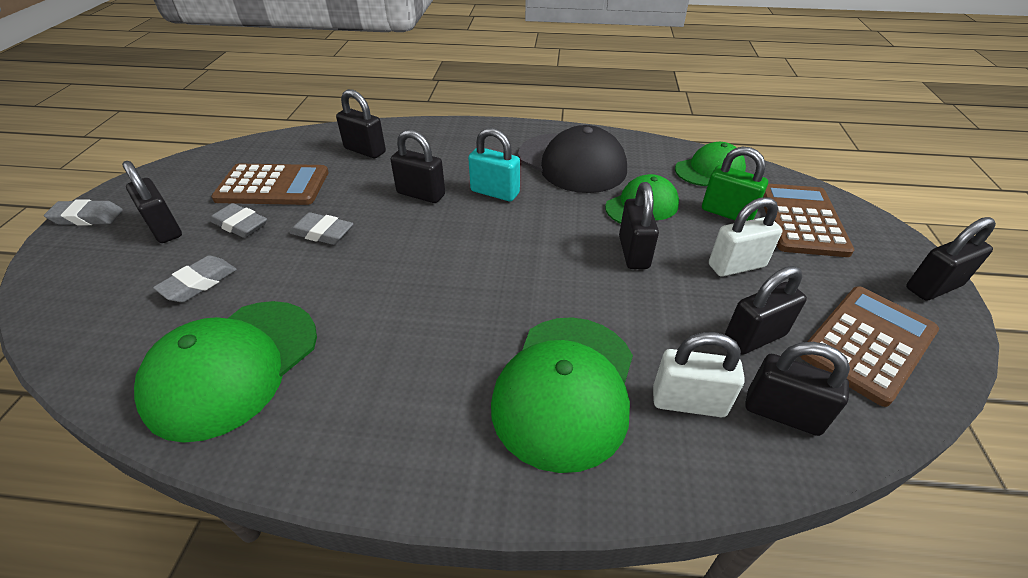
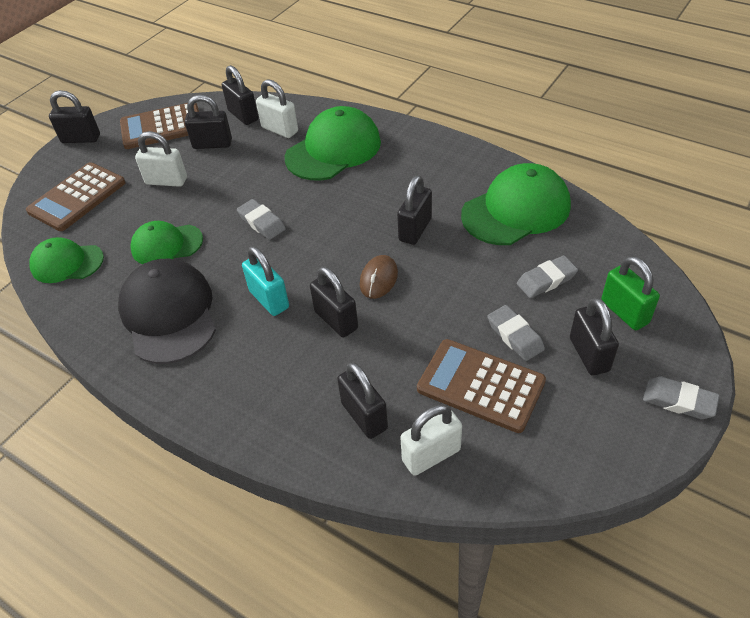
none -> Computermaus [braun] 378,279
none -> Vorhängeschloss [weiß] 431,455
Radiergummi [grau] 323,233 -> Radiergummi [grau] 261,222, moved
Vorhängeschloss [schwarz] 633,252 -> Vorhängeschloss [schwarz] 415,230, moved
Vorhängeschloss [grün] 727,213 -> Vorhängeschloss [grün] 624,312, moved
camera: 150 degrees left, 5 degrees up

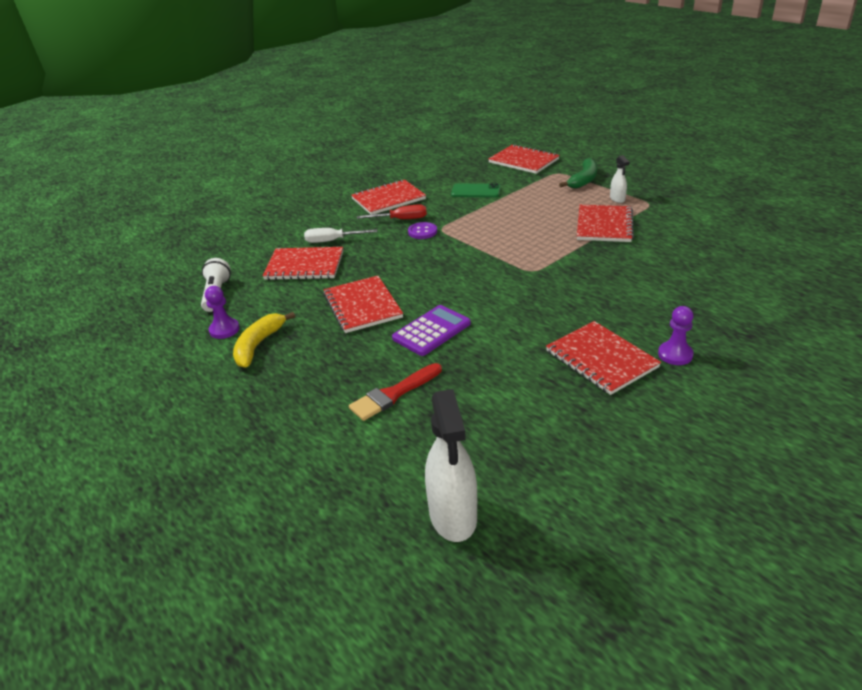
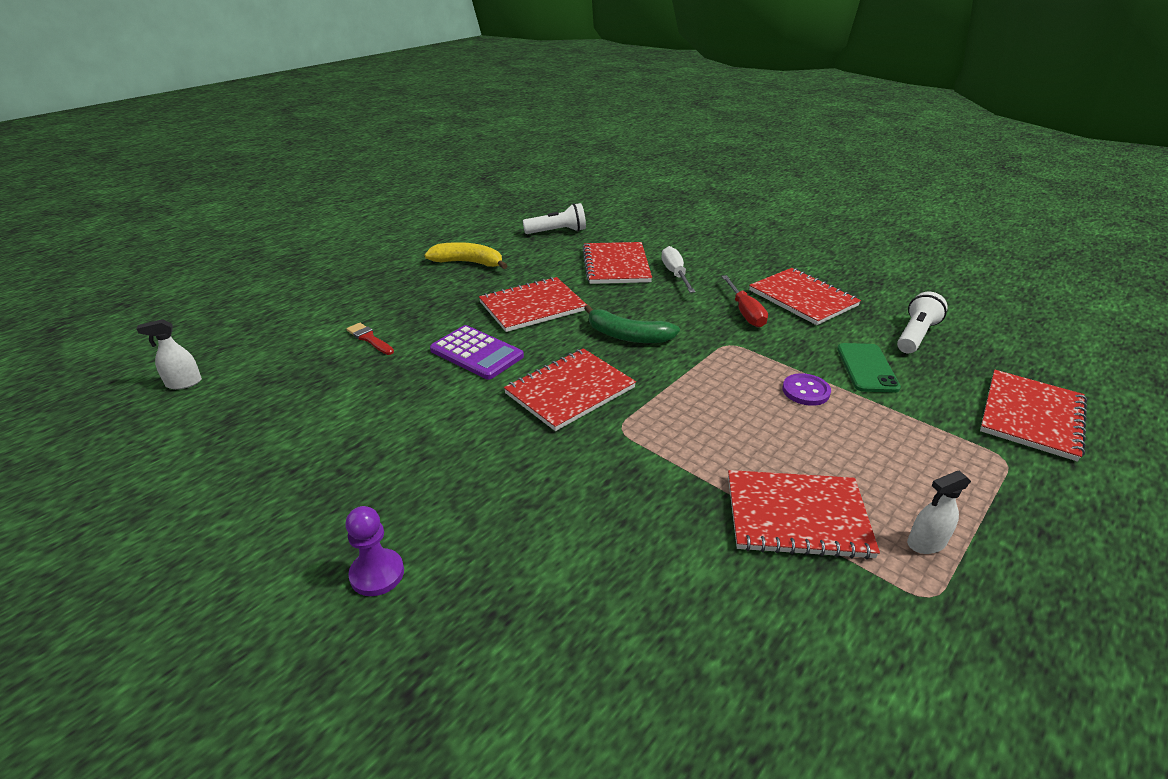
Bauer [lila] 224,330 -> none
none -> Taschenlampe [weiß] 915,335
Knopf [lila] 422,232 -> Knopf [lila] 805,391, moved
Notizbuch [rot] 601,359 -> Notizbuch [rot] 570,391, moved
Banane [grün] 583,180 -> Banane [grün] 627,336, moved
Pinsel [rot] 393,394 -> Pinsel [rot] 369,338, x0.63
Sprühflasche [weiß] 453,515 -> Sprühflasche [weiß] 183,383, x0.50
camera: 80 degrees right, 0 degrees up

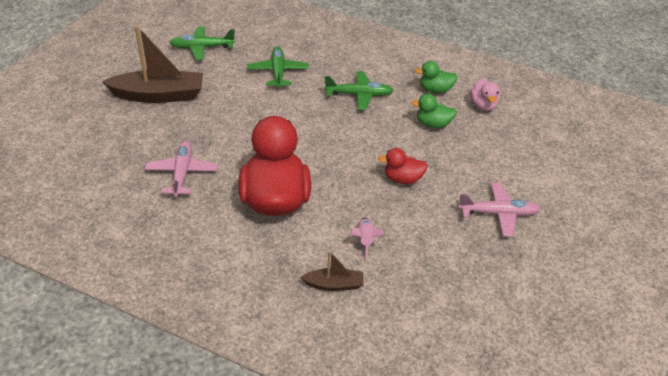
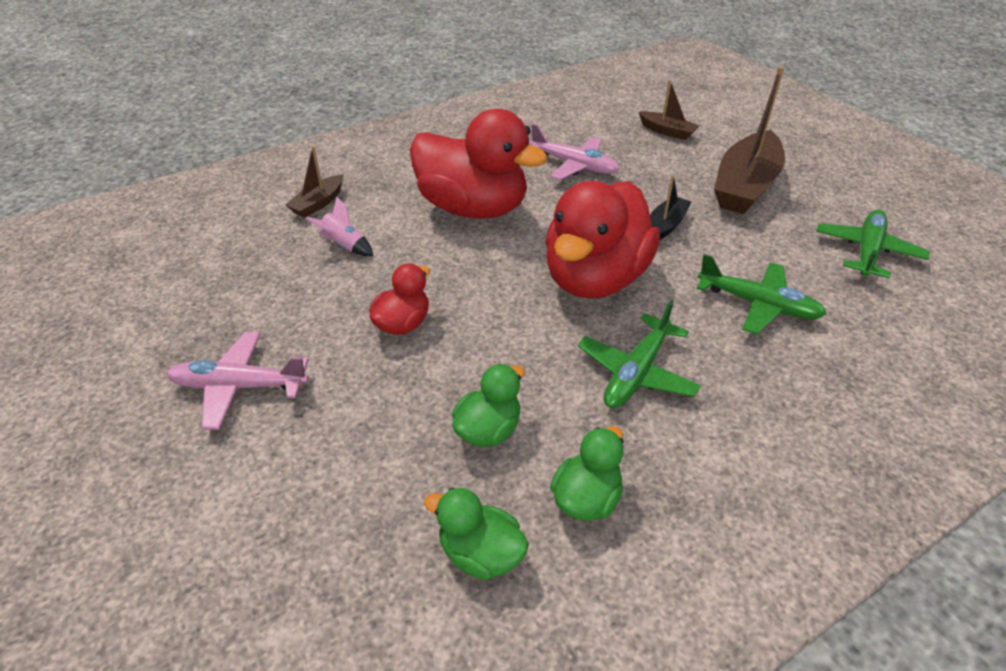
none -> Ente [rot] 595,278
none -> Boot [braun] 667,131
none -> Boot [schwarz] 665,225
Ente [rosa] 483,106 -> Ente [grün] 480,553
Flugzeug [rosa] 498,214 -> Flugzeug [rosa] 239,386, 60 degrees clockwise
camera: 125 degrees right, 0 degrees up

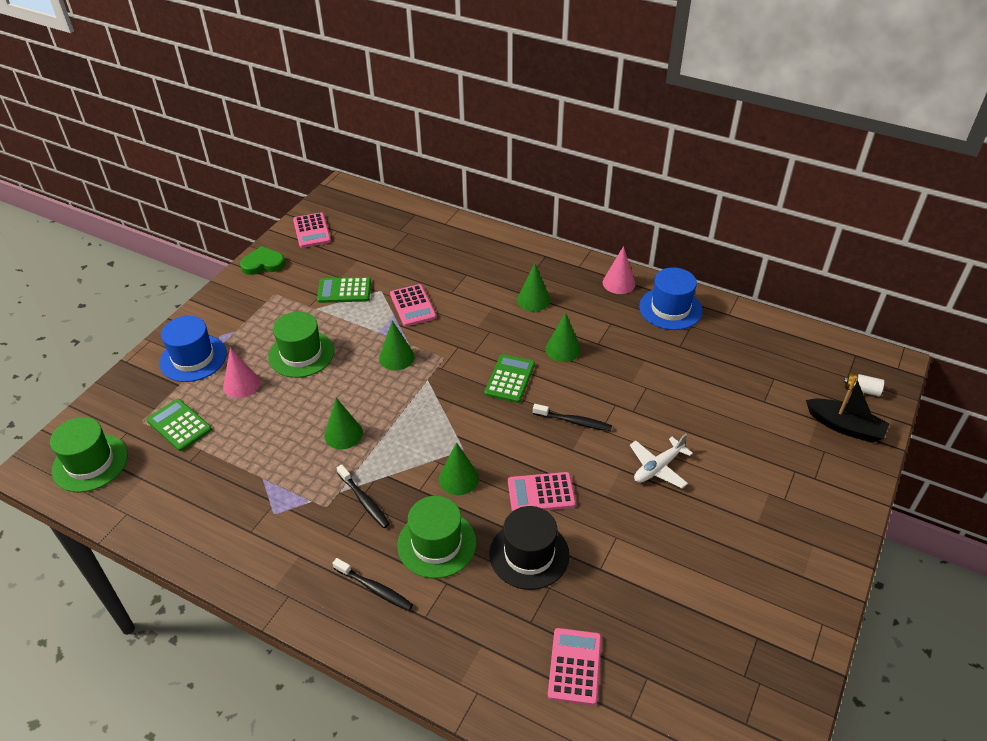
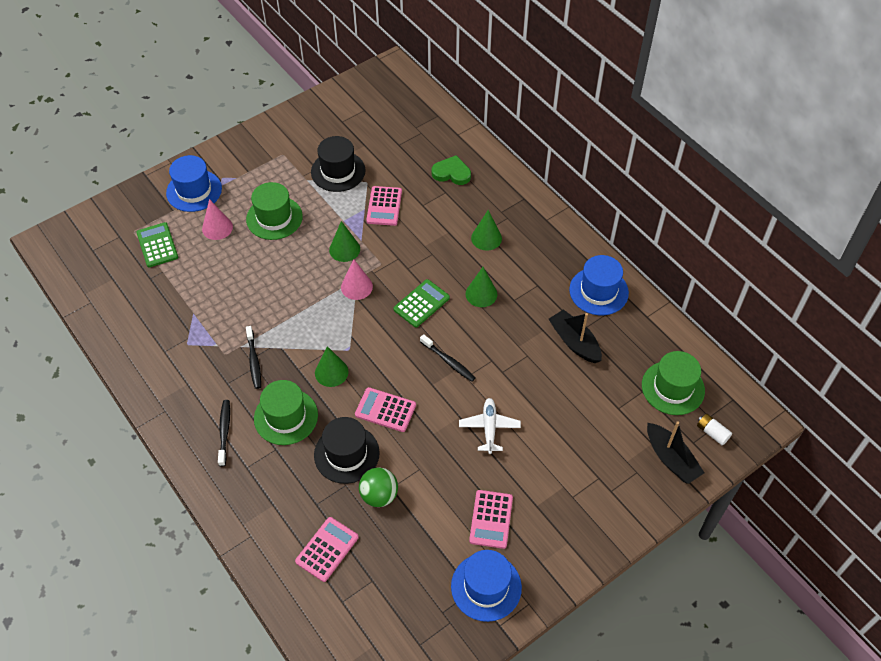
Kegel [grün] 343,434 -> none
none -> Ball [grün] 379,495
none -> Hut [blau] 486,587
none -> Boot [schwarz] 574,342
Hut [grün] 90,463 -> Hut [grün] 673,388, moved
Herz [grün] 263,264 -> Herz [grün] 451,173, moved
Taschenrechner [rosa] 311,231 -> Taschenrechner [rosa] 491,519, moved
Kegel [rosa] 618,283 -> Kegel [rosa] 356,286, moved
Taschenrechner [grün] 344,290 -> Hut [schwarz] 338,171
Zahnbürste [schwarz] 375,589 -> Zahnbürste [schwarz] 224,431, 150 degrees counterclockwise
Flugzeug [weiß] 658,467 -> Flugzeug [weiß] 489,428, 105 degrees clockwise
camera: 25 degrees right, 10 degrees up

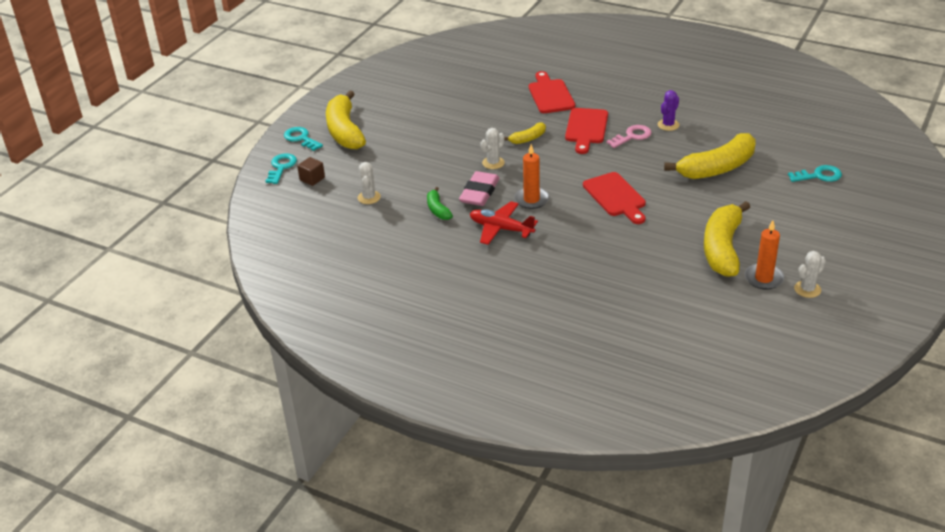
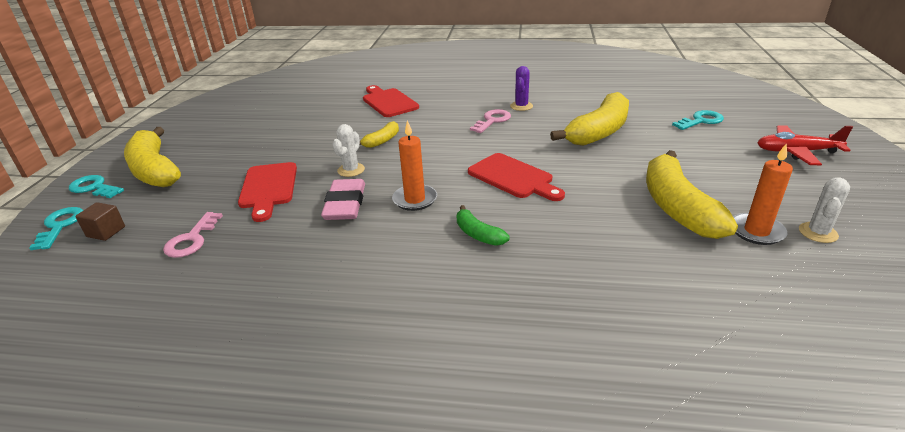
Banane [grün] 437,209 -> Banane [grün] 478,234, moved
Flugzeug [rot] 501,229 -> Flugzeug [rot] 796,152, moved
Schneidebrett [rot] 586,128 -> Schneidebrett [rot] 268,188, moved
Kaktus [weiß] 369,197 -> Schlüssel [rosa] 192,239
camera: 20 degrees left, 5 degrees down

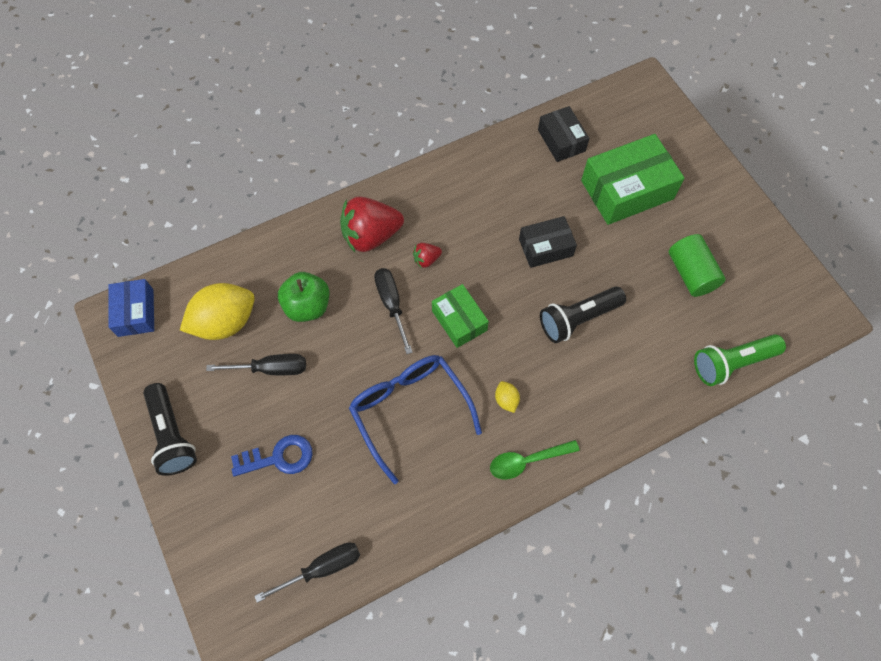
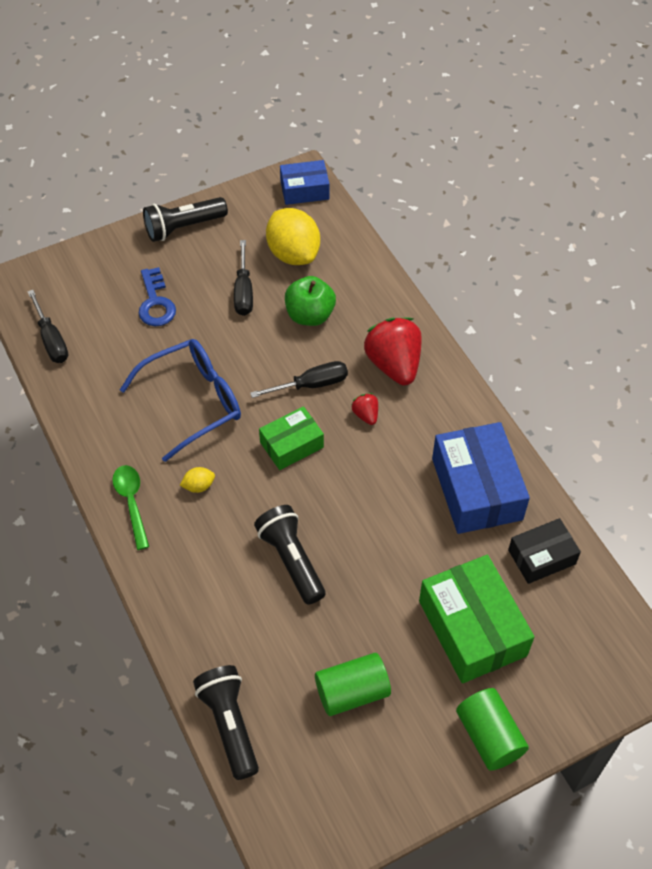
Schachtel [schwarz] 545,247 -> none
none -> Schachtel [blau] 477,489
none -> Vollzylinder [grün] 489,736
Taschenlampe [grün] 732,363 -> Taschenlampe [schwarz] 230,724
camera: 90 degrees right, 10 degrees down

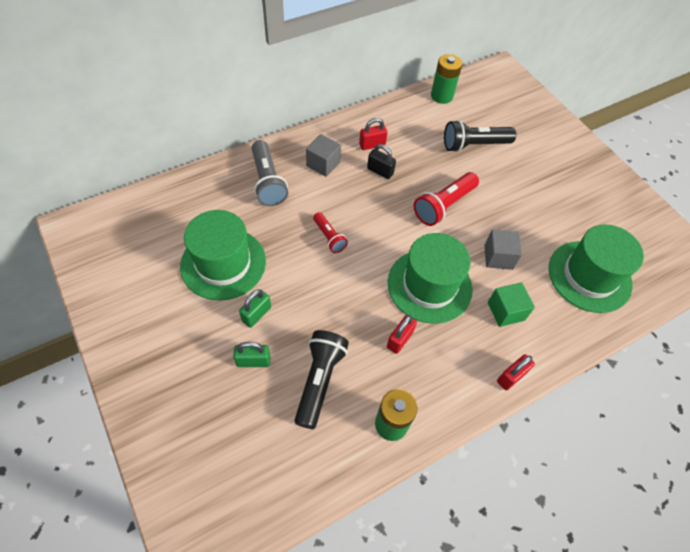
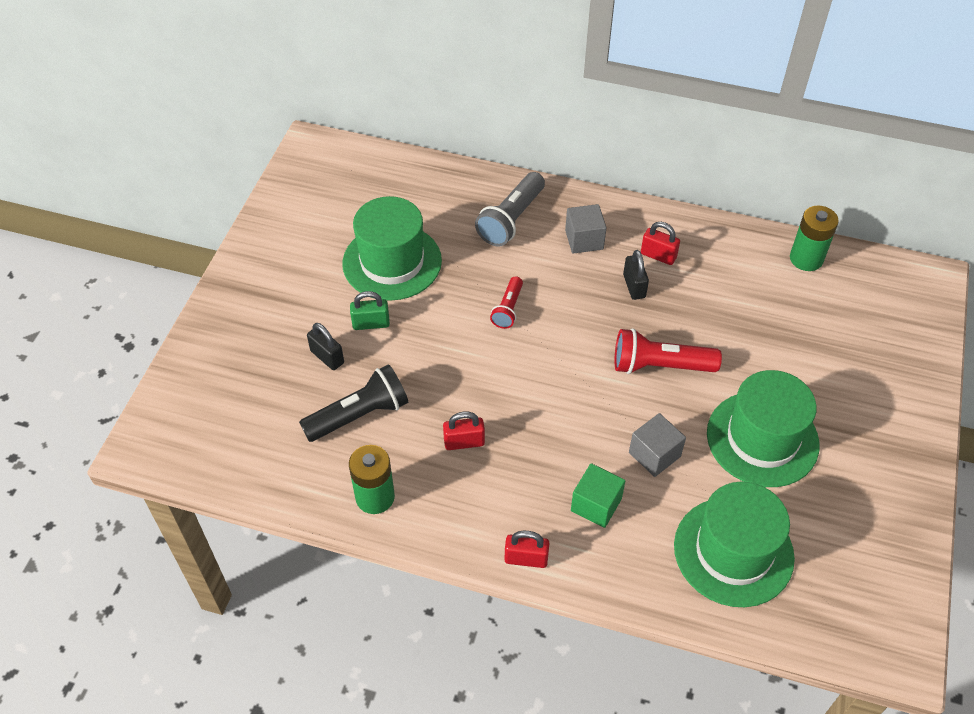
Taschenlampe [schwarz] 474,145 -> none
Hut [grün] 429,285 -> Hut [grün] 762,439, moved
Vorhängeschloss [grün] 253,361 -> Vorhängeschloss [schwarz] 327,357
camera: 50 degrees right, 5 degrees down

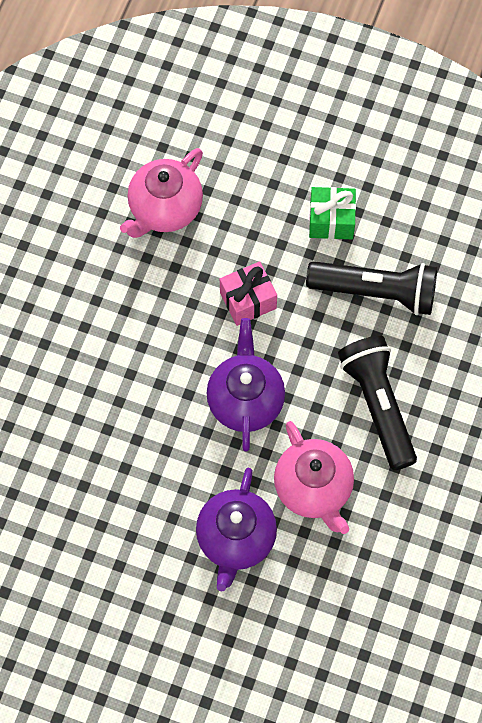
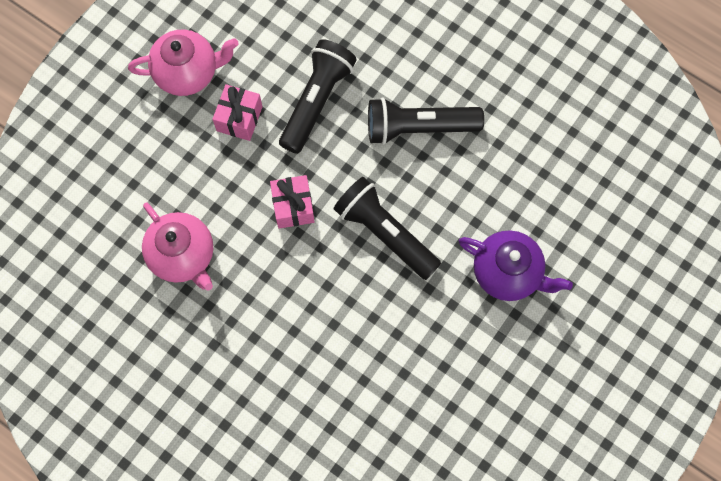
Teekanne [rosa] 314,489 -> Teekanne [rosa] 188,72, moved
Teekanne [lila] 245,400 -> Taschenlampe [schwarz] 385,233
Geschenk [grün] 331,220 -> Geschenk [rosa] 239,118
camera: 75 degrees left, 5 degrees up

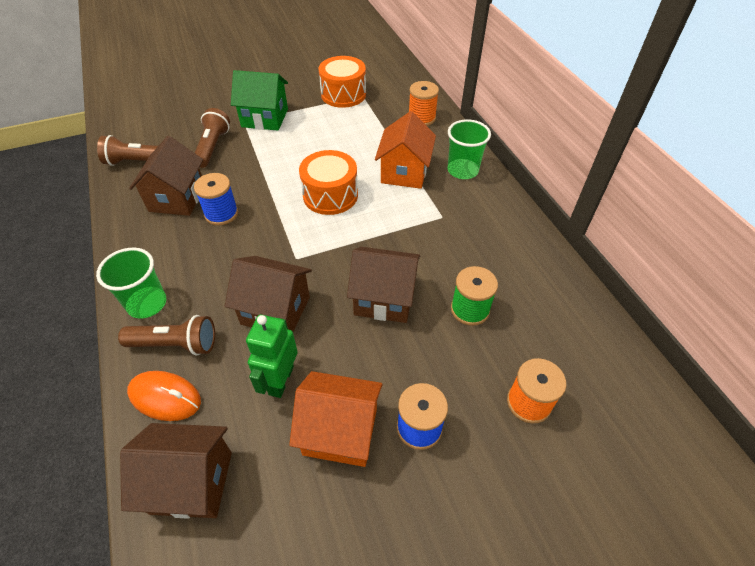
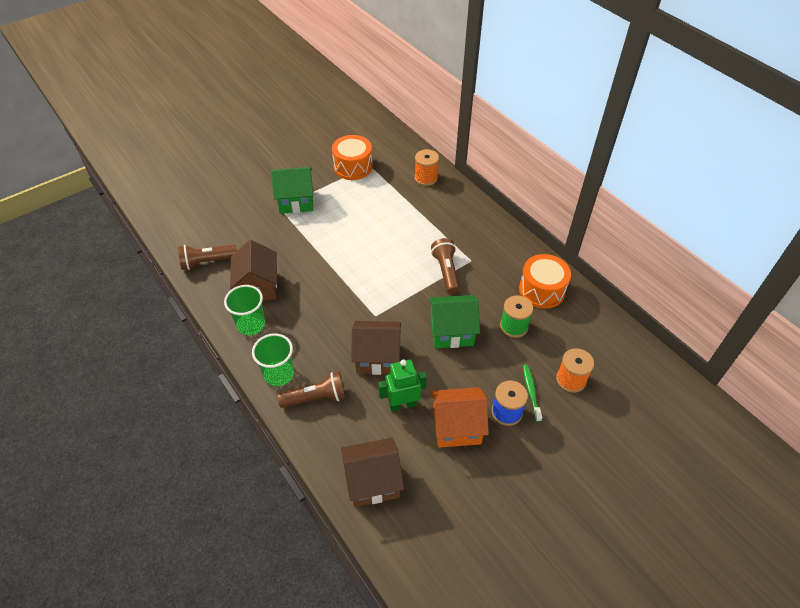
Computermaus [orange] 165,397 -> none
Garnrolle [blau] 221,214 -> none
Haus [orange] 404,172 -> none
none -> Zahnbürste [grün] 531,392
Taschenlampe [braun] 213,147 -> Taschenlampe [braun] 446,271, moved
Trommel [orange] 330,195 -> Trommel [orange] 542,290, moved
Becher [grün] 462,170 -> Becher [grün] 251,325, moved
Haus [braun] 384,299 -> Haus [grün] 452,332
Roboter [grün] 280,380 -> Roboter [grün] 402,404, 75 degrees clockwise
camera: 15 degrees left, 0 degrees up

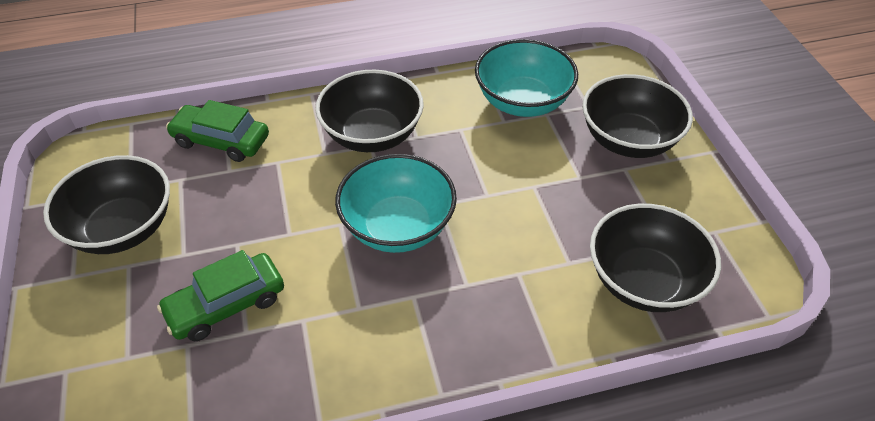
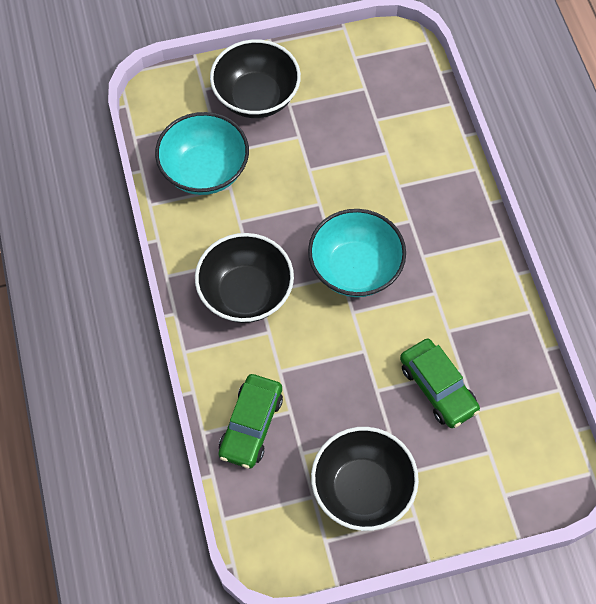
Schüssel [schwarz] 644,281 -> none
camera: 90 degrees left, 15 degrees up

